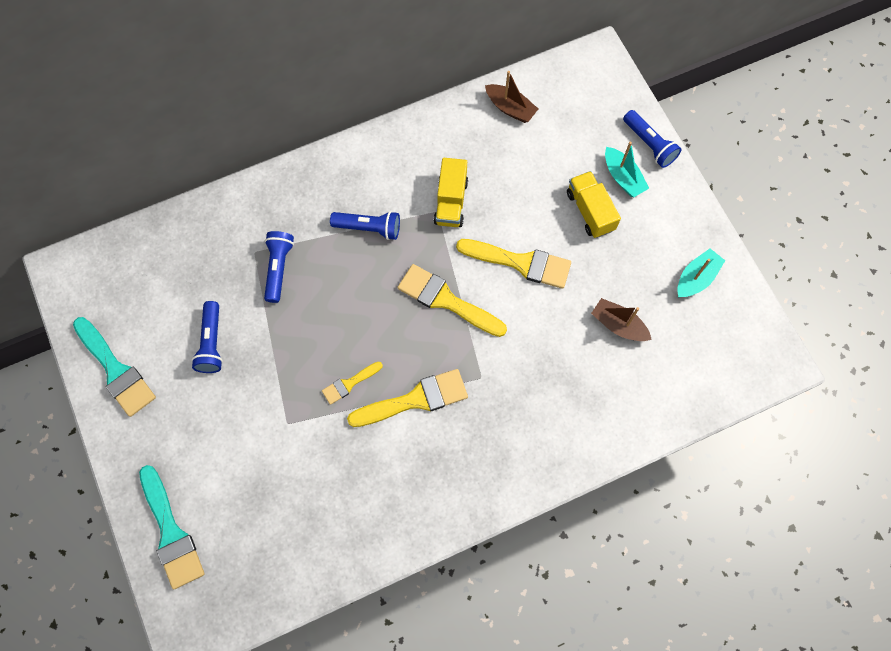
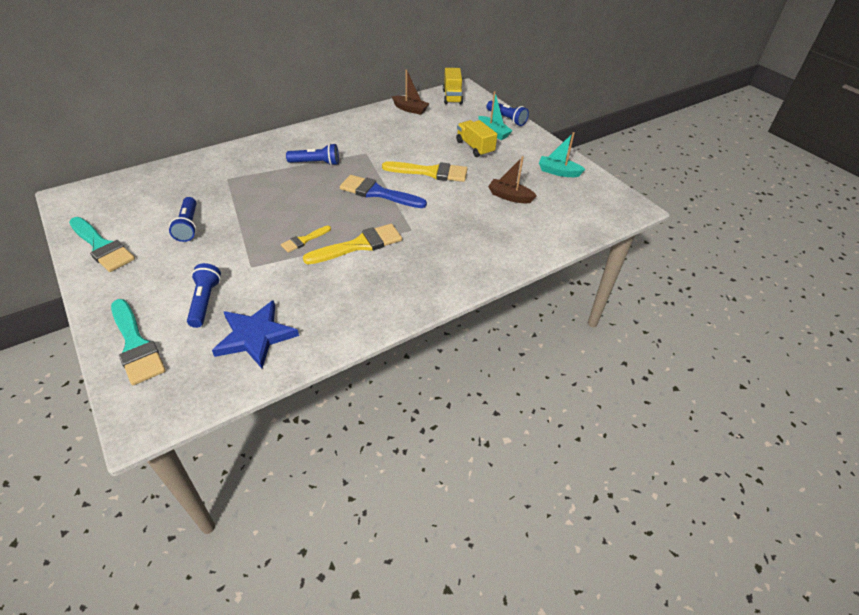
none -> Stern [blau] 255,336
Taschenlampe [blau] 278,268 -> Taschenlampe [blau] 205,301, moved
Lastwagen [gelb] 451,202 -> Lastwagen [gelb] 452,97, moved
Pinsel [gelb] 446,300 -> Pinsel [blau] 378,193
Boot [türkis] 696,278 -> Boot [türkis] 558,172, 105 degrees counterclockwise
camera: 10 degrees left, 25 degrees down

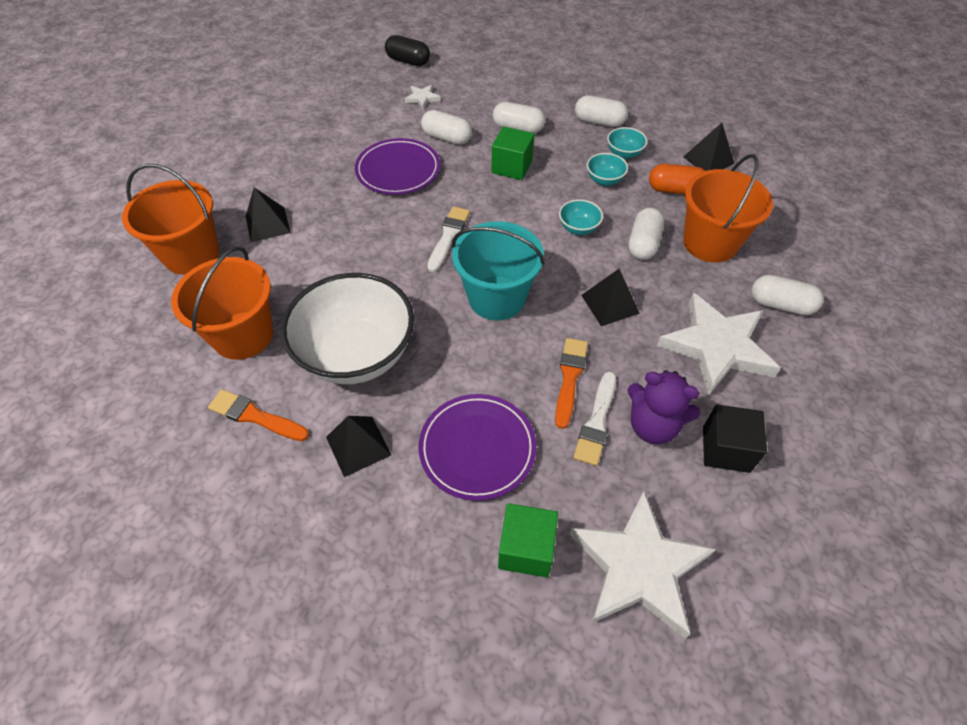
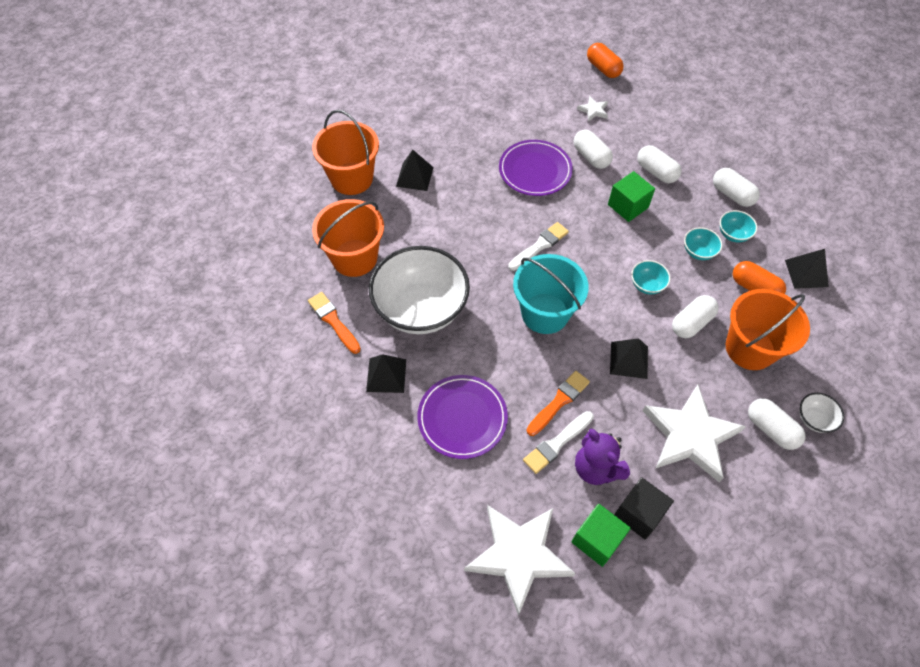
none -> Schüssel [weiß] 814,419
Kubus [grün] 526,549 -> Kubus [grün] 597,540, moved
Kapsel [schwarz] 408,61 -> Kapsel [orange] 603,68
camera: 30 degrees right, 5 degrees up

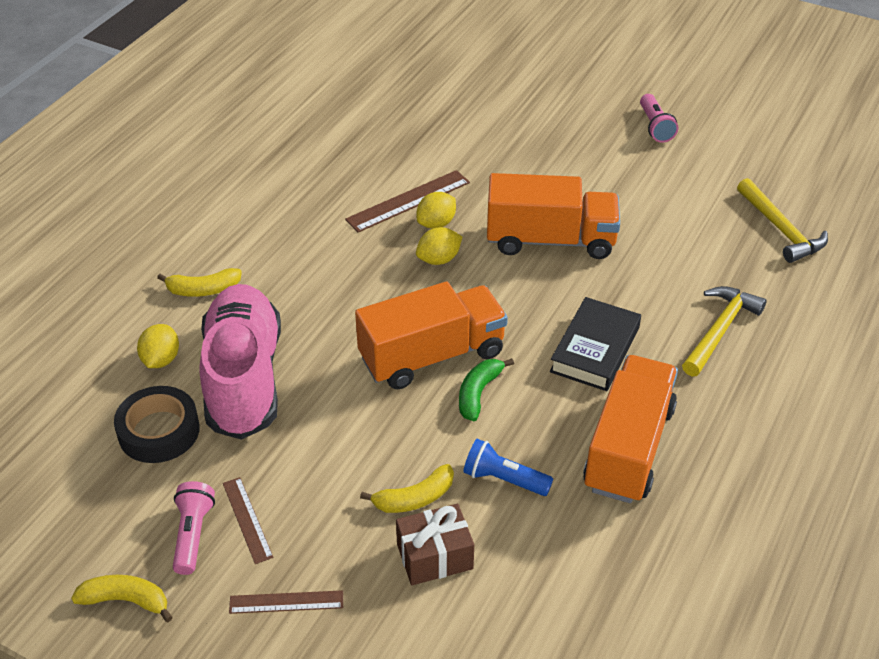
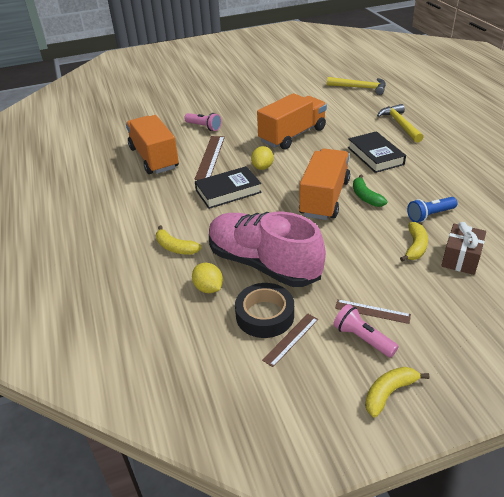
Zitrone [gelb] 436,223 -> none
none -> Buch [schwarz] 228,191
Lineal [braun] 286,602 -> Lineal [braun] 291,339, moved
Lastwagen [orange] 628,448 -> Lastwagen [orange] 154,158, moved
Taschenlampe [rosa] 655,127 -> Taschenlampe [rosa] 204,127, moved
Banane [gelb] 203,290 -> Banane [gelb] 175,247, 90 degrees clockwise
camera: 45 degrees left, 5 degrees down

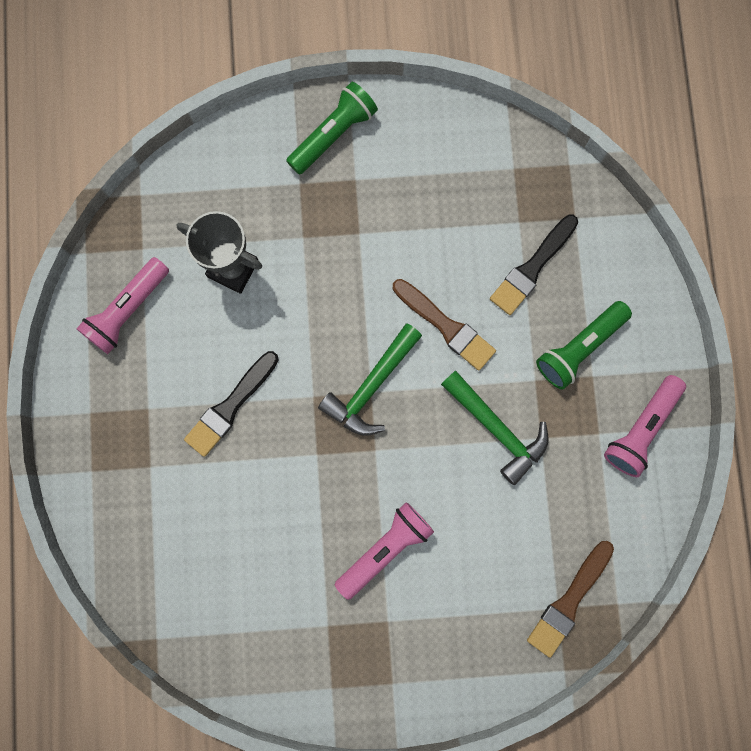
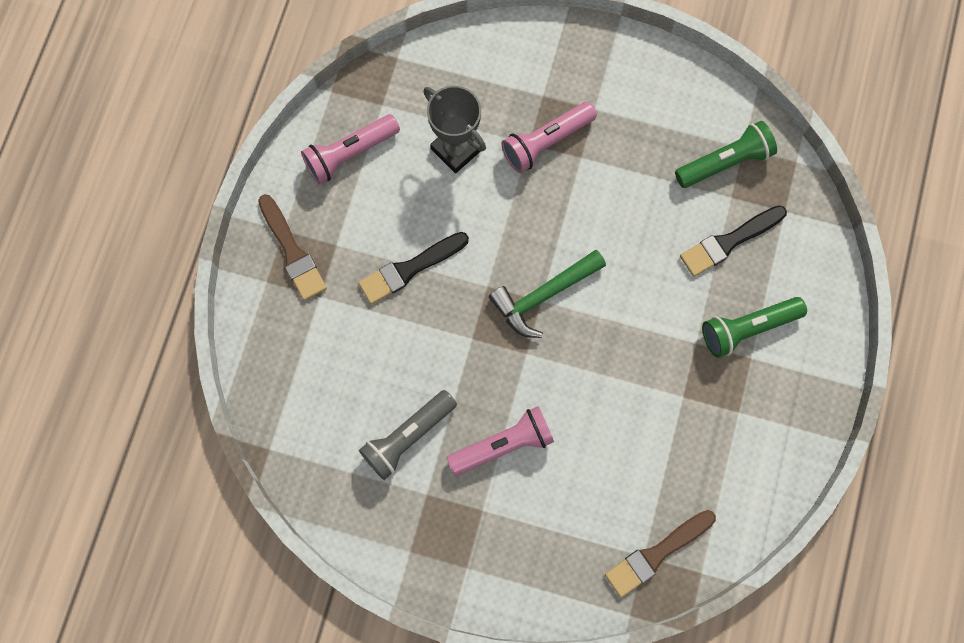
Hammer [grün] 497,429 -> none
none -> Taschenlampe [grau] 408,437
Taschenlampe [grün] 333,135 -> Taschenlampe [grün] 724,162, moved
Pinsel [braun] 446,326 -> Pinsel [braun] 292,251, moved
Taschenlampe [rosa] 641,429 -> Taschenlampe [rosa] 546,142, moved
camera: 20 degrees right, 5 degrees down

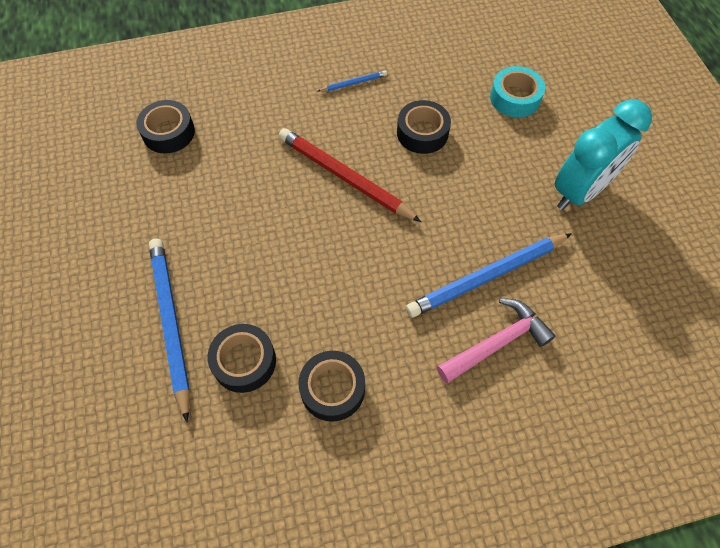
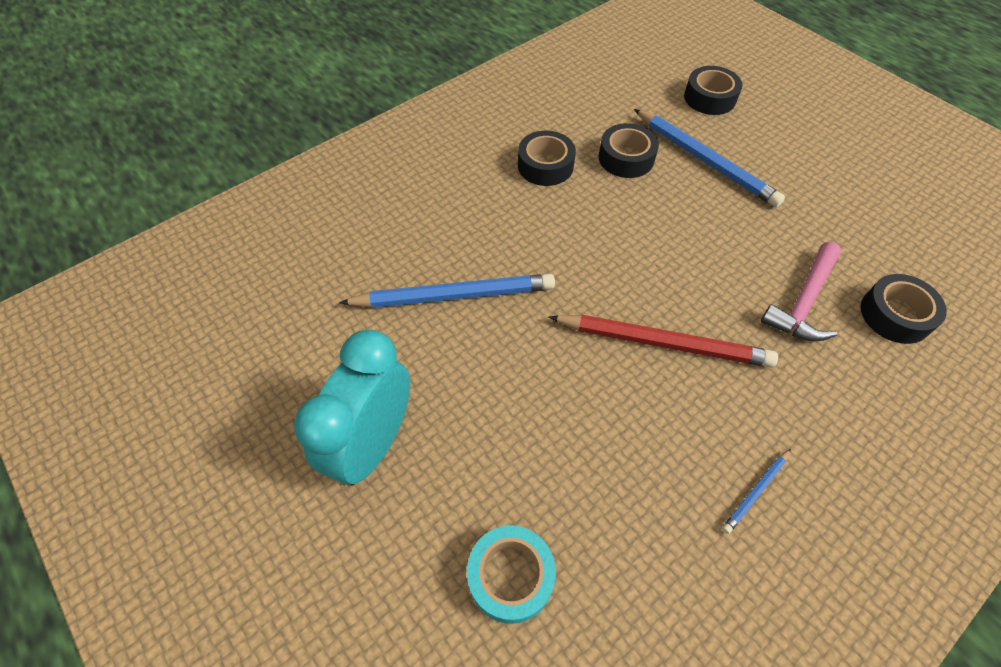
Klebeband [schwarz] 422,133 -> Klebeband [schwarz] 709,98, moved
Hammer [rosa] 496,343 -> Hammer [rosa] 803,302, moved
Bleistift [blau] 487,277 -> Bleistift [blau] 454,295, 45 degrees clockwise
camera: 155 degrees right, 5 degrees down

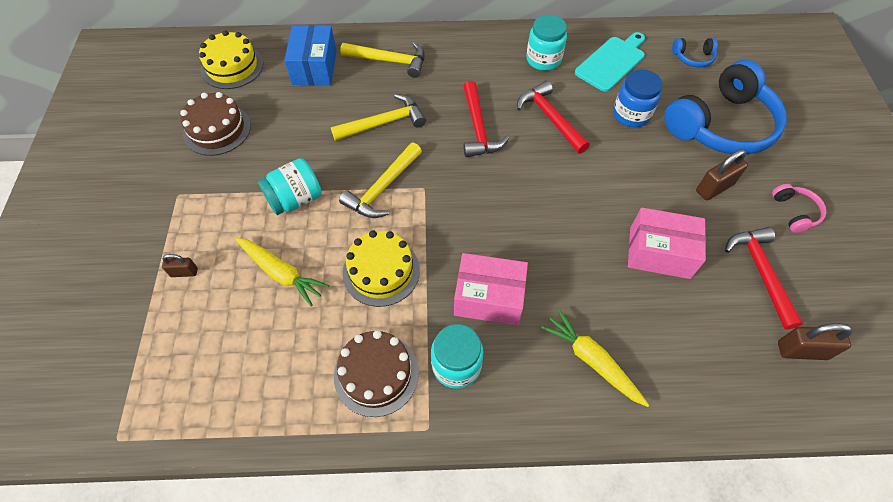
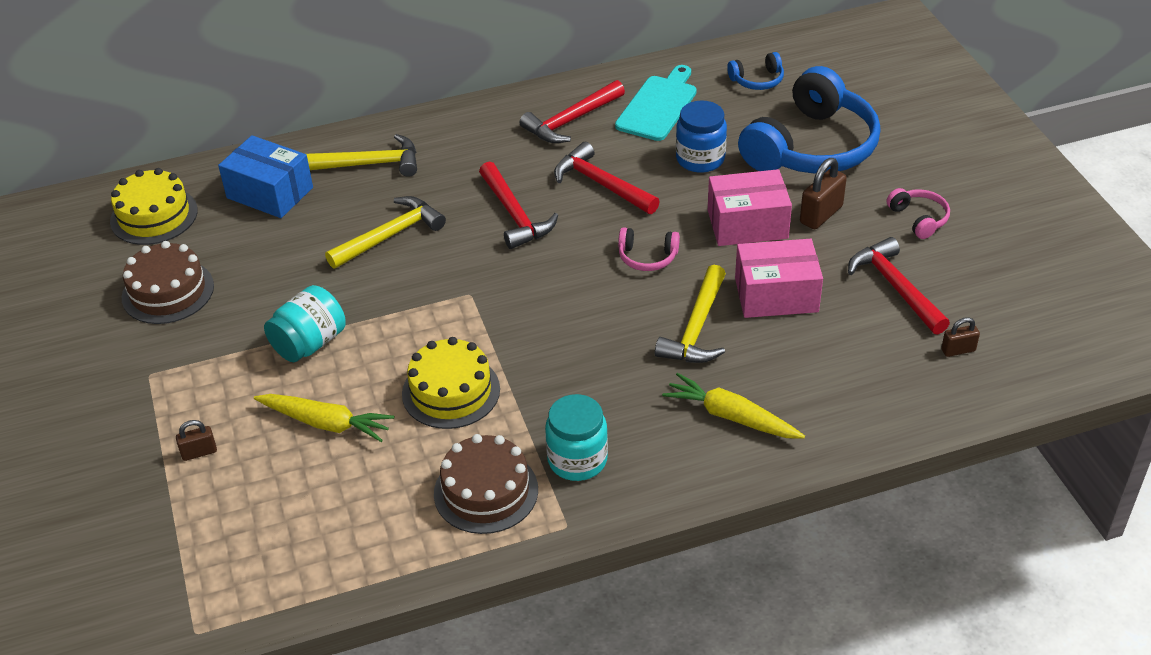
none -> Kopfhörer [rosa] 647,257
Hammer [gelb] 382,188 -> Hammer [gelb] 696,328, moved
Schachtel [rosa] 489,298 -> Schachtel [rosa] 747,224, moved
Einmachglas [türkis] 543,59 -> Hammer [rot] 571,121
Schachtel [blau] 314,67 -> Schachtel [blau] 270,193, 45 degrees counterclockwise
Vorhängeschloss [braun] 802,350 -> Vorhängeschloss [braun] 958,350, x0.59
camera: 15 degrees left, 15 degrees down

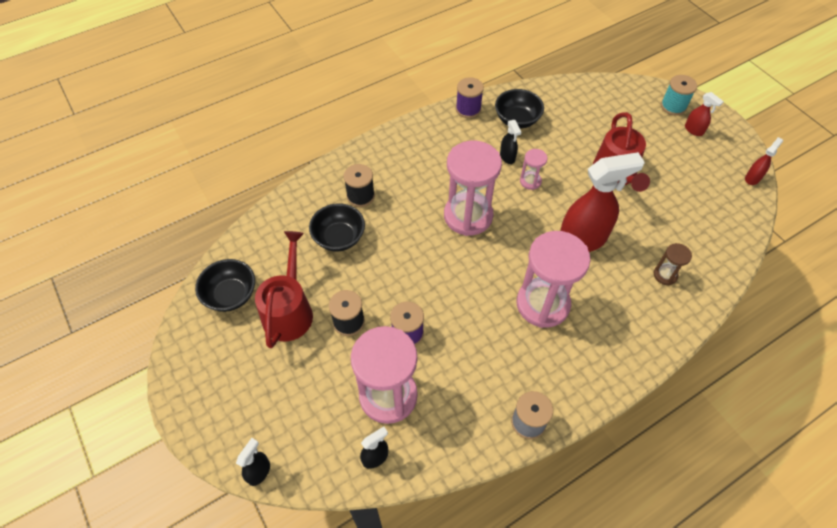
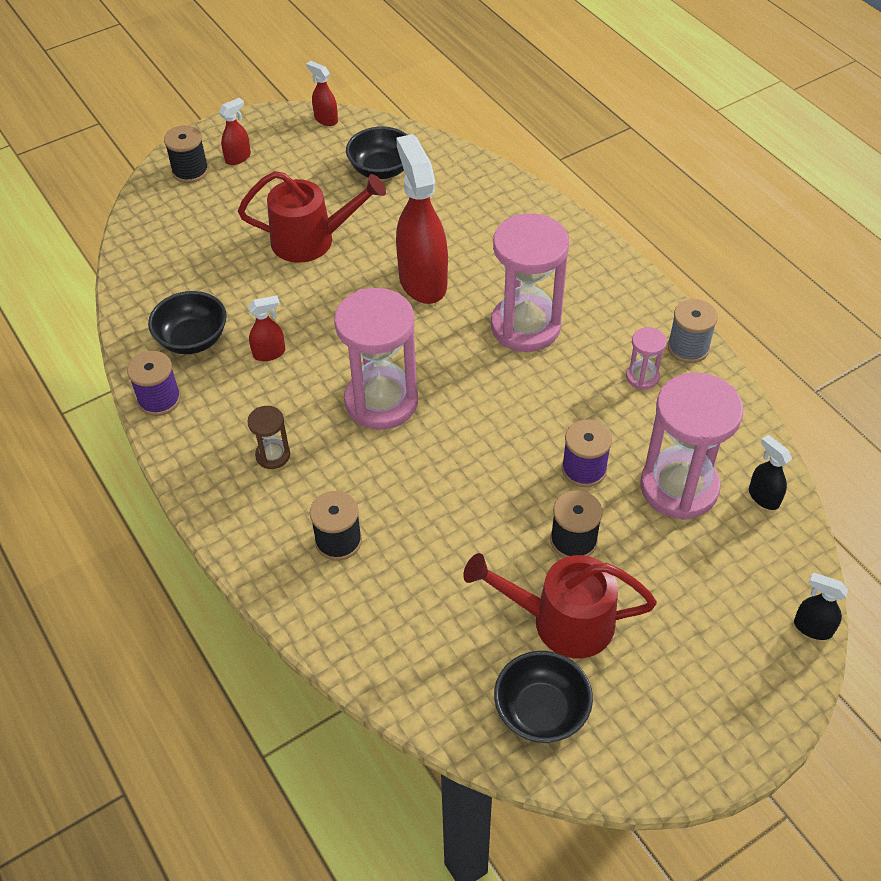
Schüssel [schwarz] 339,238 -> Schüssel [schwarz] 381,170, moved
Sanduhr [rosa] 530,181 -> Sanduhr [rosa] 642,377, moved
Sanduhr [braun] 665,275 -> Sanduhr [braun] 273,455, moved
Sprühflasche [schwarz] 507,157 -> Sprühflasche [rot] 269,353
Garnrolle [türkis] 673,106 -> Garnrolle [schwarz] 190,171
camera: 90 degrees left, 5 degrees down

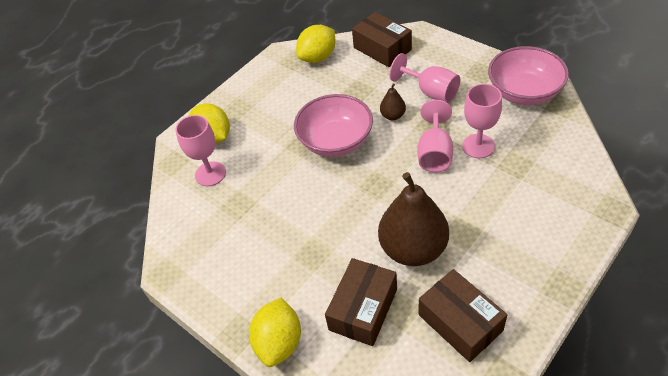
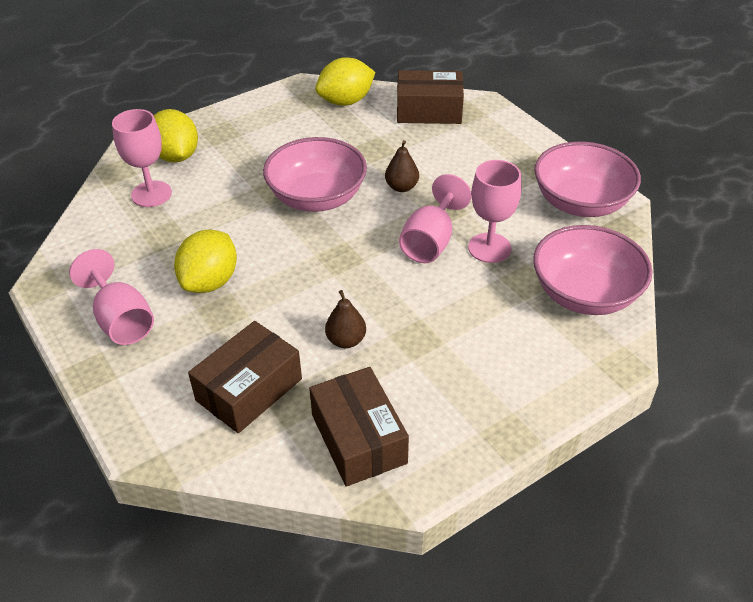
none -> Schüssel [rosa] 585,294
Zitrone [gelb] 279,342 -> Zitrone [gelb] 210,281, moved
Kelch [rosa] 431,92 -> Kelch [rosa] 121,320, moved
Schachtel [braun] 382,48 -> Schachtel [braun] 429,110, 60 degrees counterclockwise
Birne [braun] 413,249 -> Birne [braun] 346,340, x0.45
camera: 10 degrees right, 5 degrees down

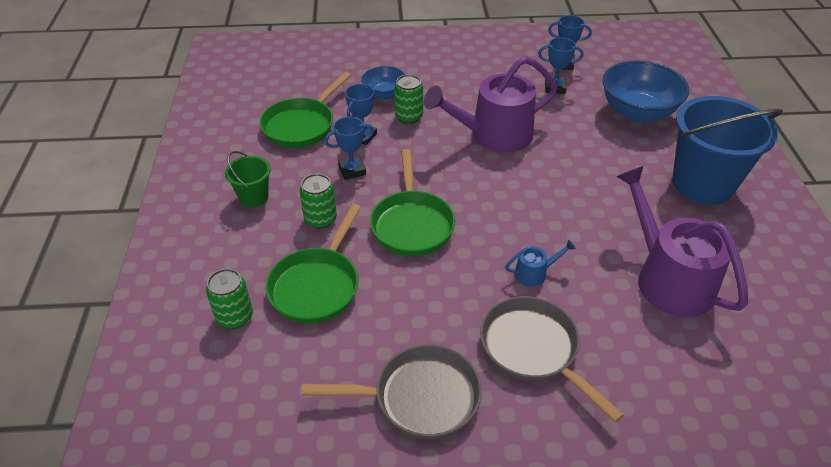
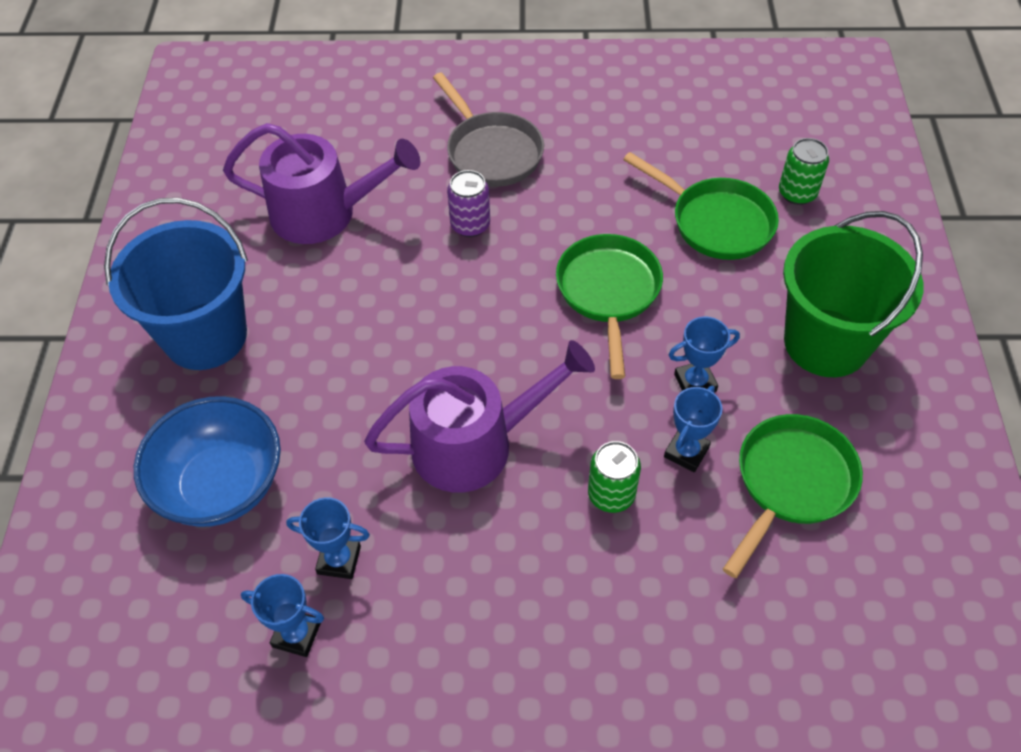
Dose [grün] 320,219 -> none
Pfanne [grau] 419,397 -> none
Schüssel [blau] 384,94 -> none
Gießkanne [blau] 534,273 -> Dose [lila] 470,225
Pfanne [grün] 317,285 -> Pfanne [grün] 715,222, 105 degrees clockwise
Gießkanne [lila] 668,279 -> Gießkanne [lila] 323,213, 60 degrees counterclockwise
Eimer [grün] 253,197 -> Eimer [grün] 826,343, x2.10
camera: 175 degrees left, 10 degrees up

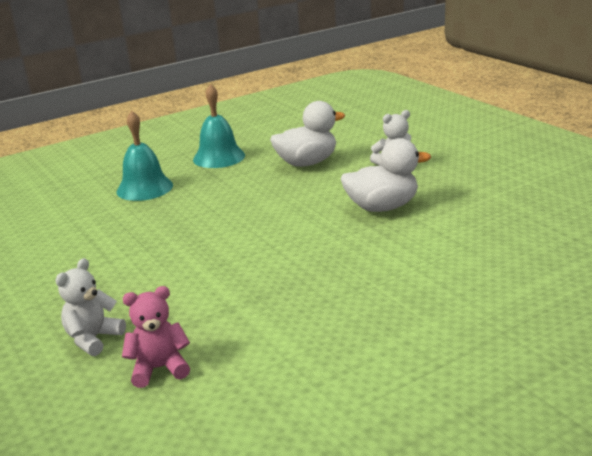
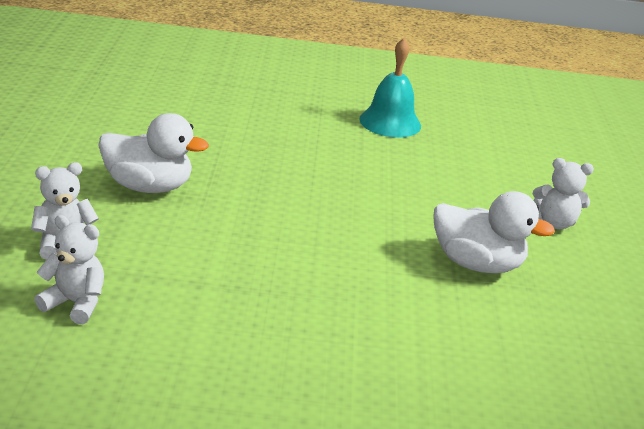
Glocke [türkis] 144,188 -> none
Ente [weiß] 307,163 -> Ente [weiß] 149,186, moved
Teddybär [rosa] 159,368 -> Teddybär [weiß] 75,303
camera: 30 degrees right, 5 degrees up

